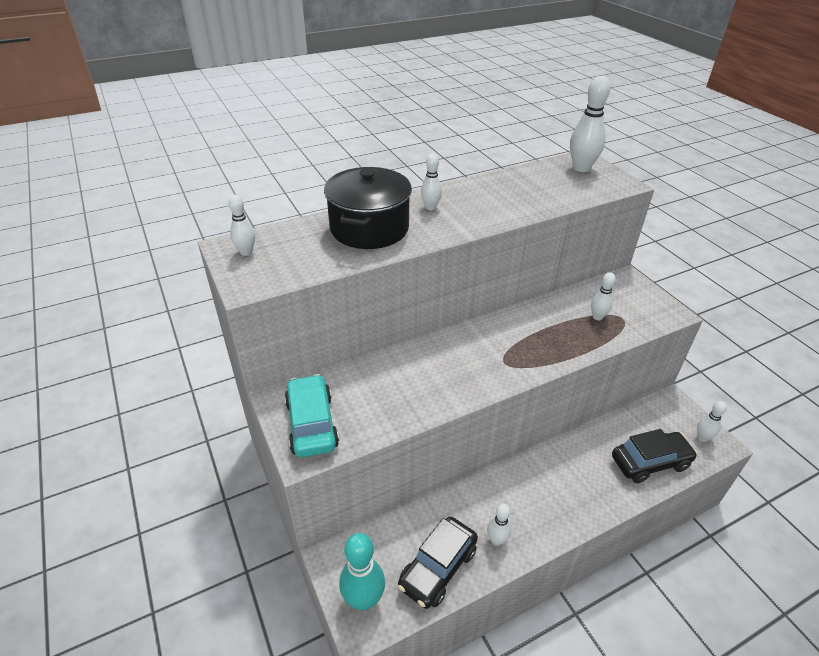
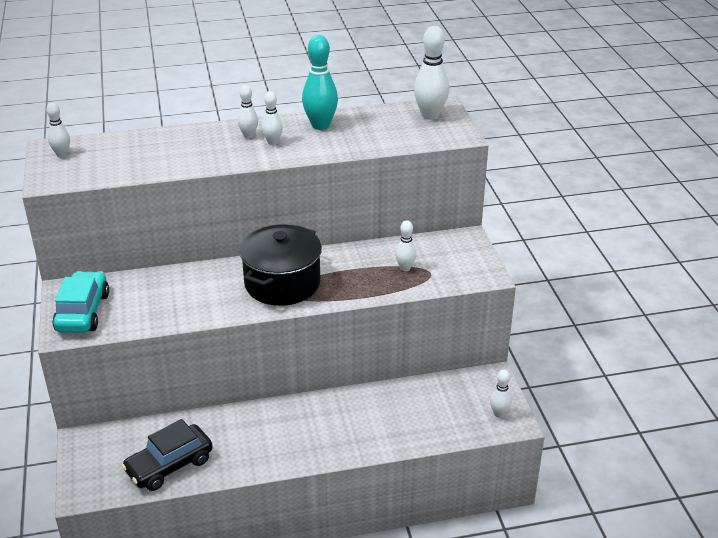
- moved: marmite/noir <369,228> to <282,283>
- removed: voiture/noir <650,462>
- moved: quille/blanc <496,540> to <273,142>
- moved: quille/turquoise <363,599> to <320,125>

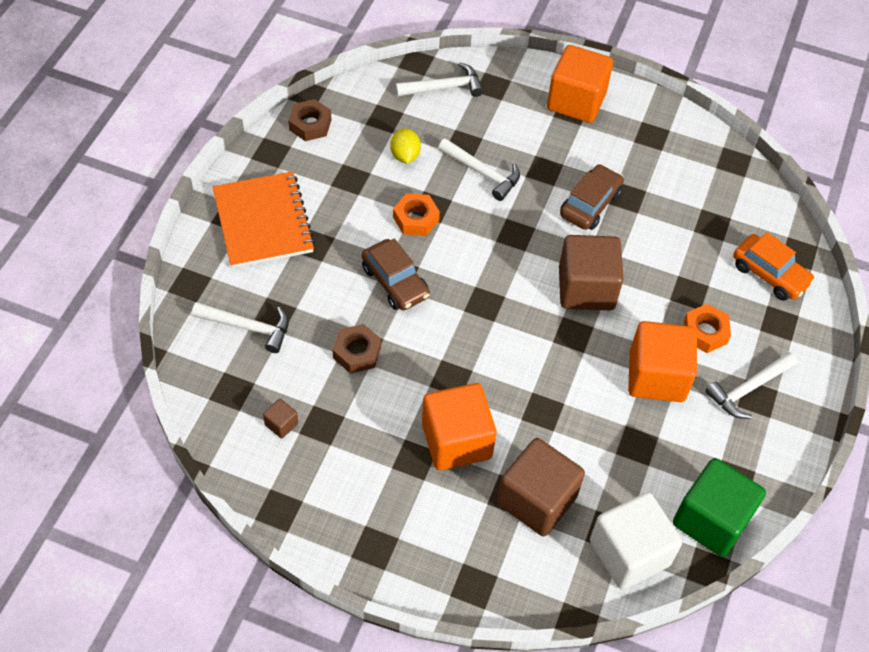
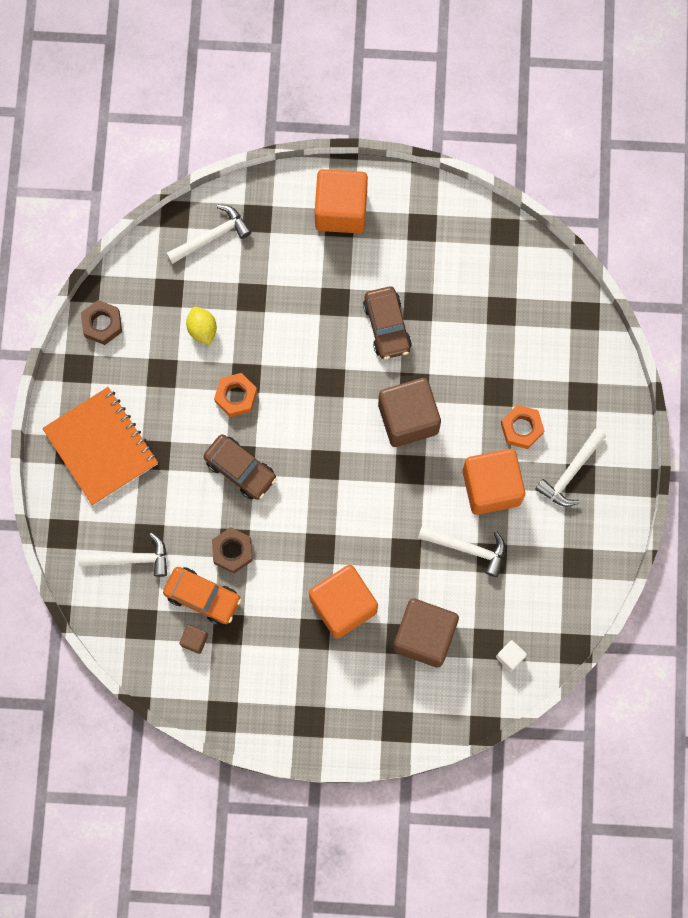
- moved: marteau/blanc <483,173> to <468,548>
- turned: voiture/marron <590,204> = <387,326> 150 degrees clockwise
- moved: voiture/orange <769,274> to <203,597>
- removed: cube/vert <711,520>
- resized: cube/blanc <629,553> = <510,657> x0.42

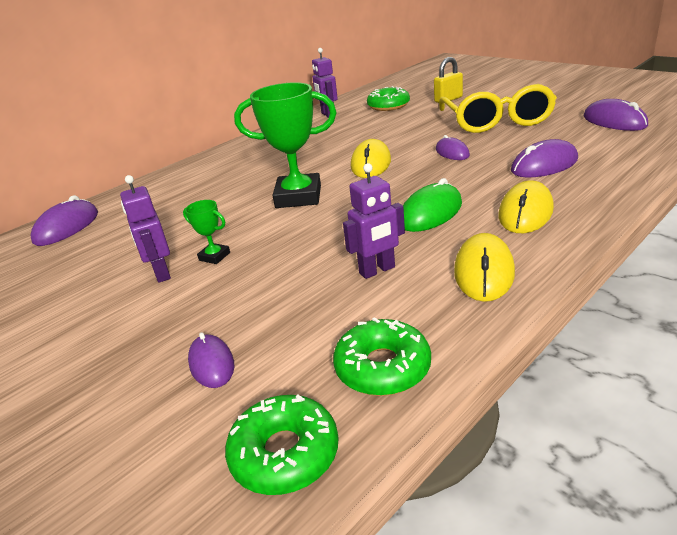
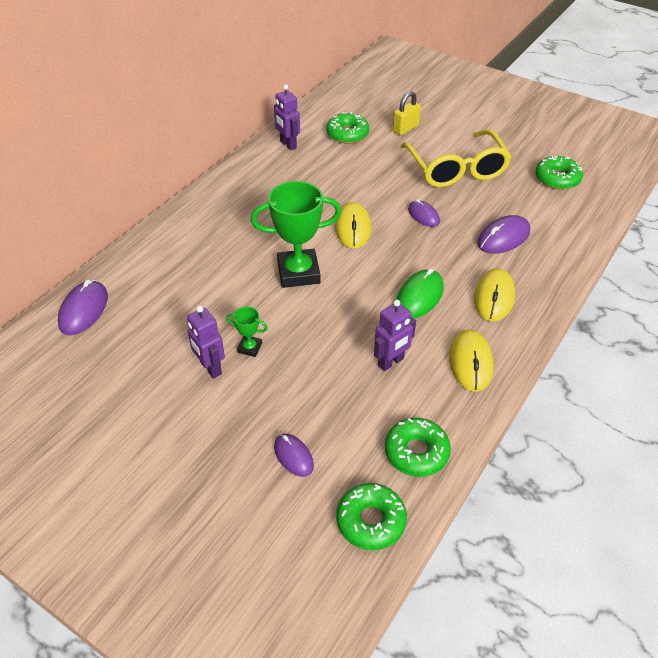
- replaced: souris/violet <614,121> to beignet/vert <557,178>

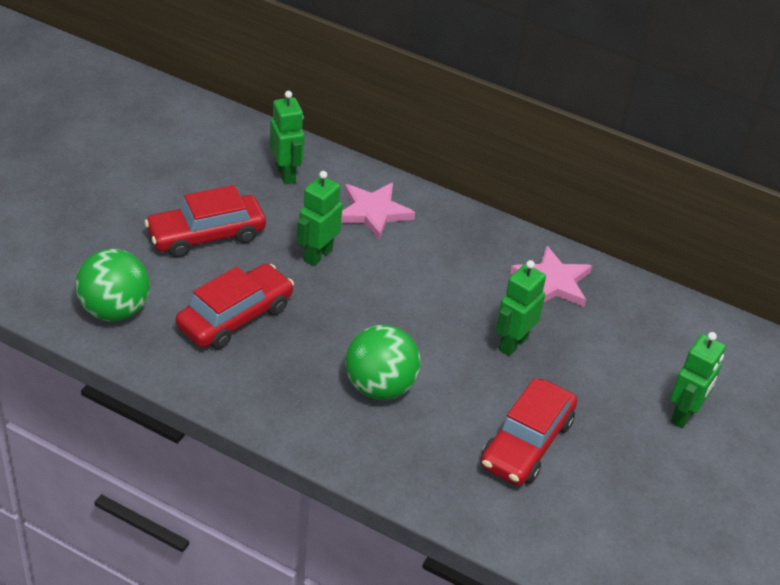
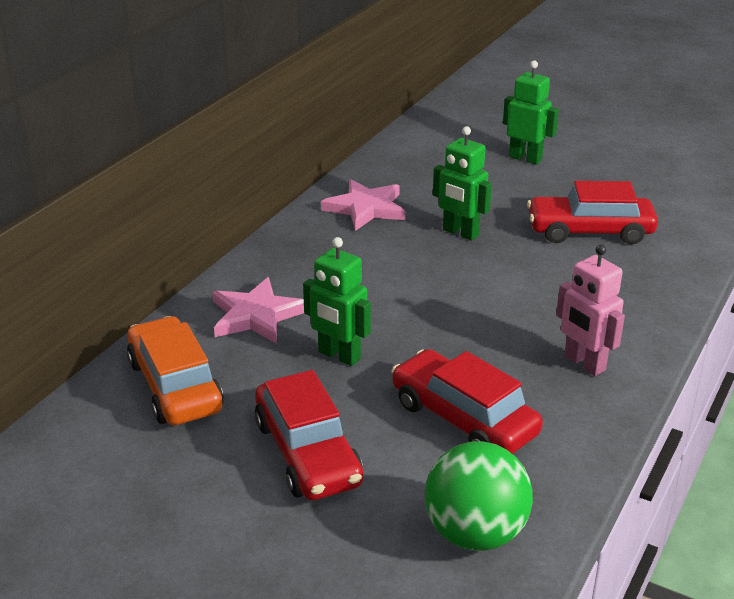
- replaced: robot/vert <286,174> to voiture/orange <175,386>
- removed: balle/vert <380,387>
- turned: voiture/rouge <526,443> = <589,231> 150 degrees clockwise
- added: robot/rose <584,364>

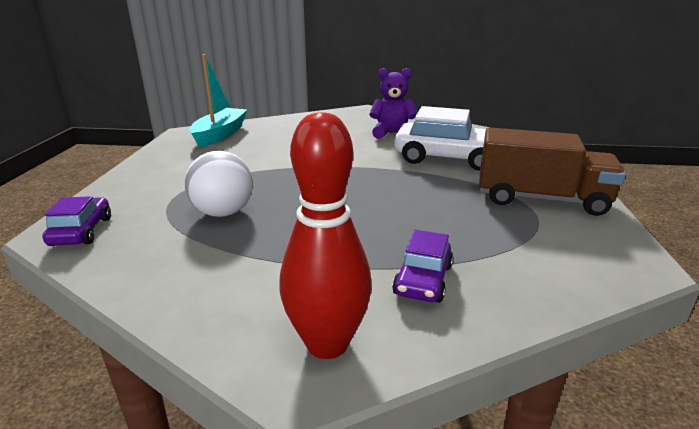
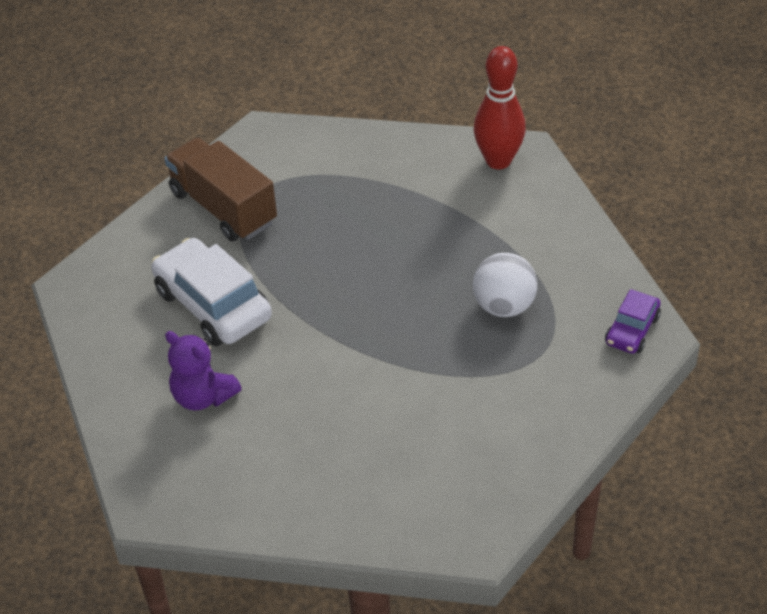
- removed: bateau/turquoise <220,135>
- removed: voiture/violet <423,280>

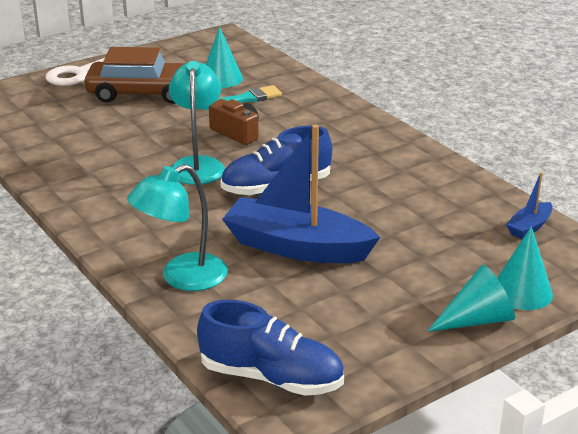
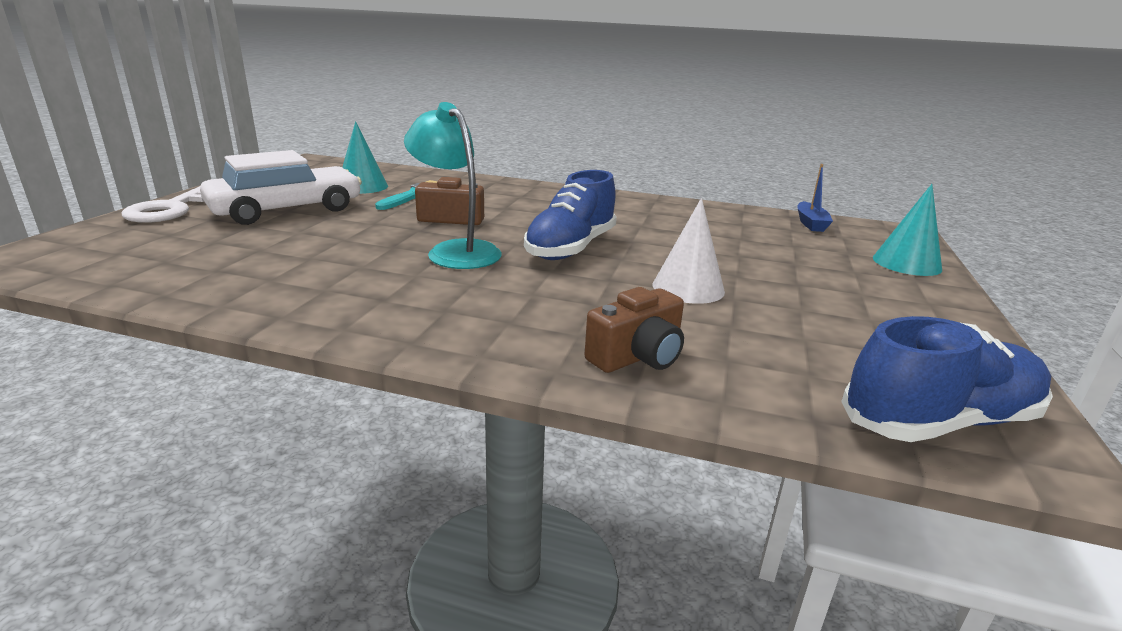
- recoloured: voiture/marron <143,93> to voiture/blanc <287,210>
- replaced: bateau/bleu <297,247> to cône/blanc <688,288>
- replaced: lampe/turquoise <182,278> to appareil photo/marron <638,357>
- removed: cône/turquoise <476,319>

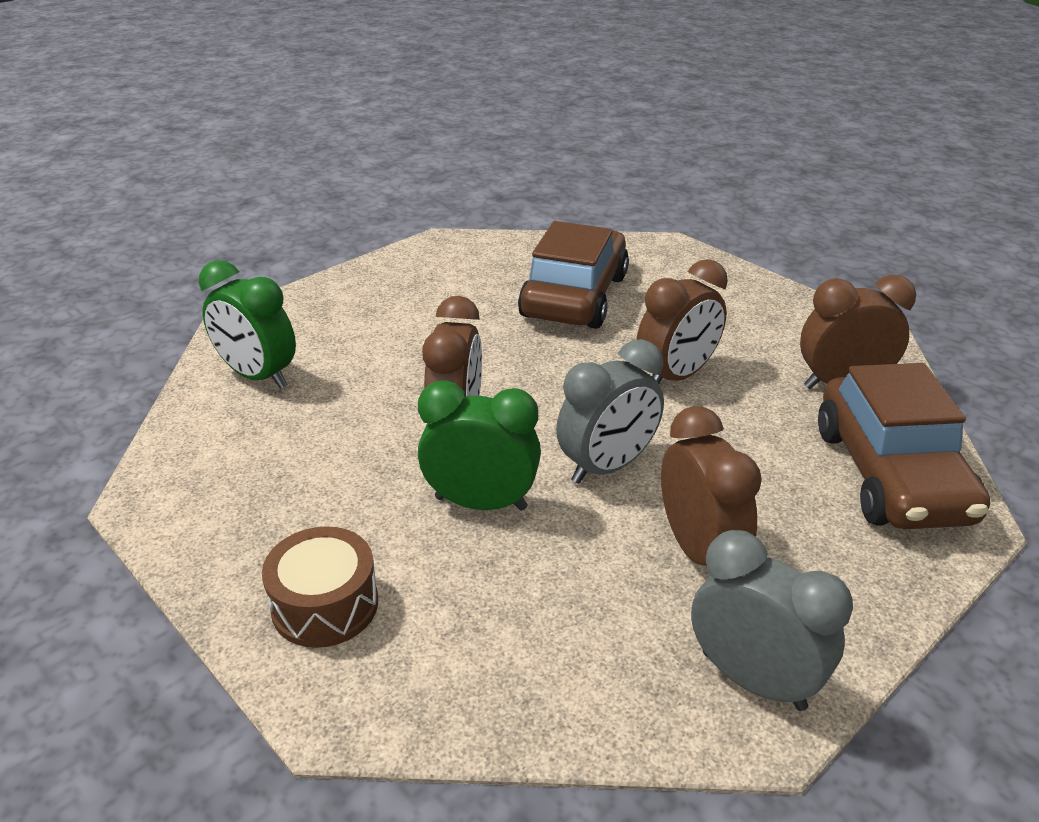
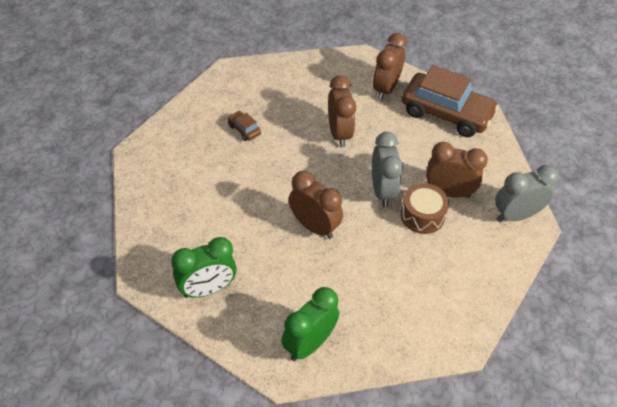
- resized: voiture/marron <574,296> = <244,129> x0.40
- moved: réveil/vert <481,503> to <309,344>
- moved: tambour/marron <325,605> to <422,215>

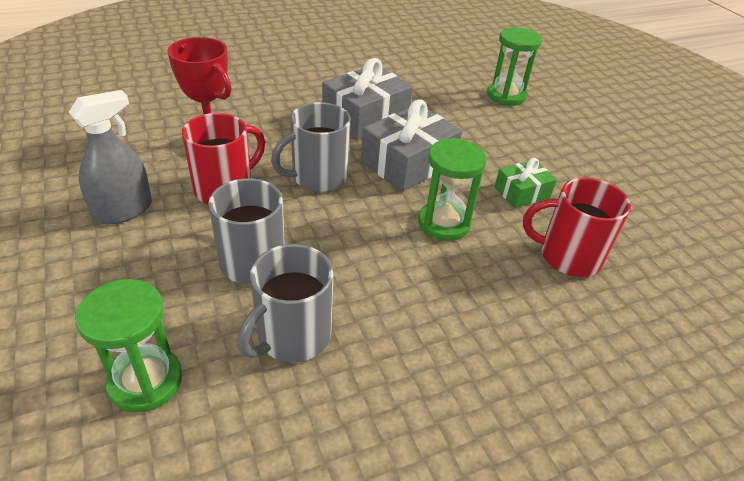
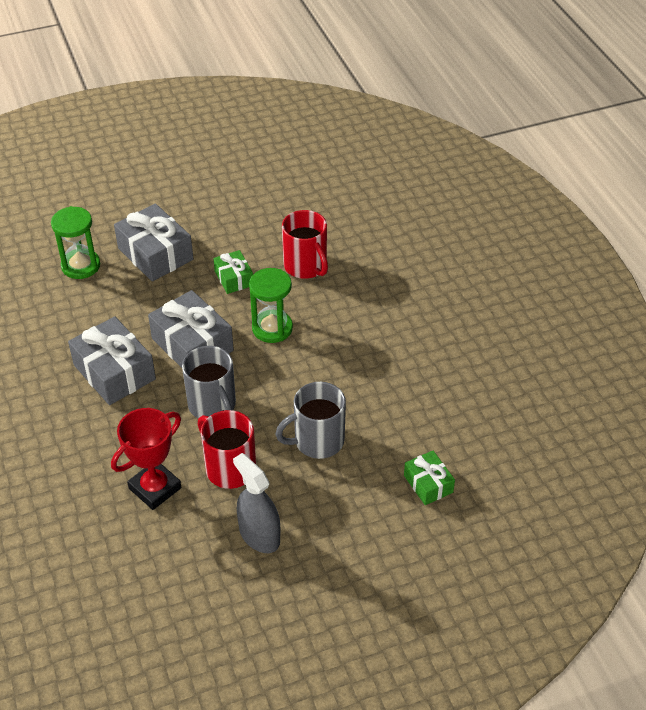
- turned: tasse/rouge <567,256> = <306,266> 45 degrees counterclockwise
- removed: tasse/gris <292,336>
- replaced: sablier/vert <145,381> to cadeau/vert <428,484>
- added: cadeau/gris <155,254>

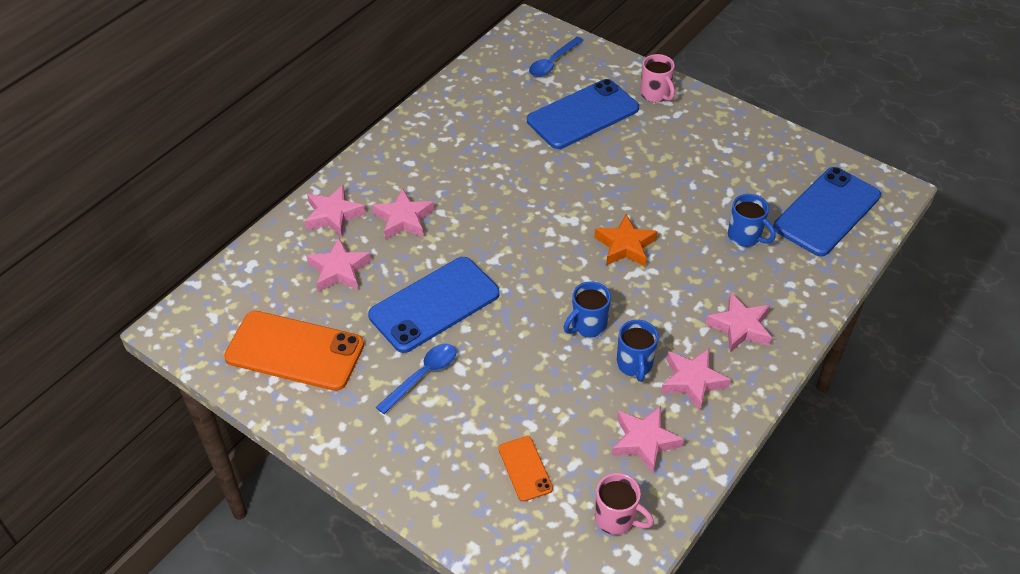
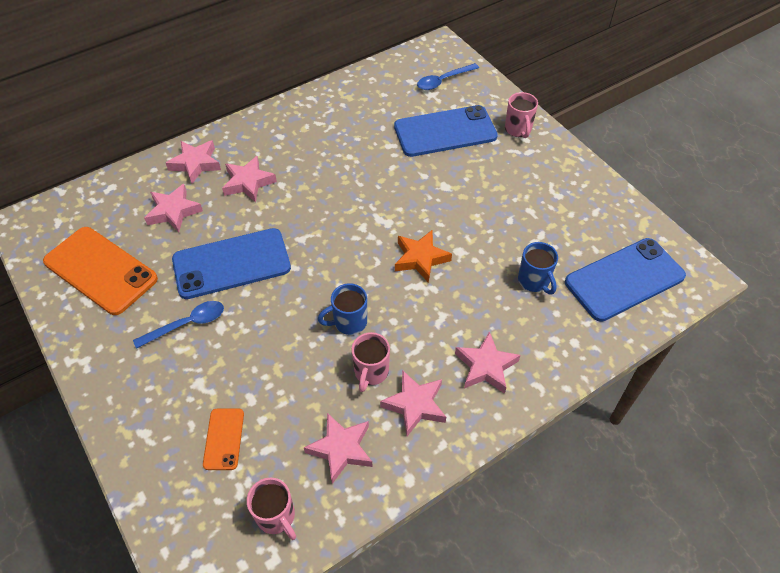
- recoloured: tasse/bleu <634,365> to tasse/rose <371,372>

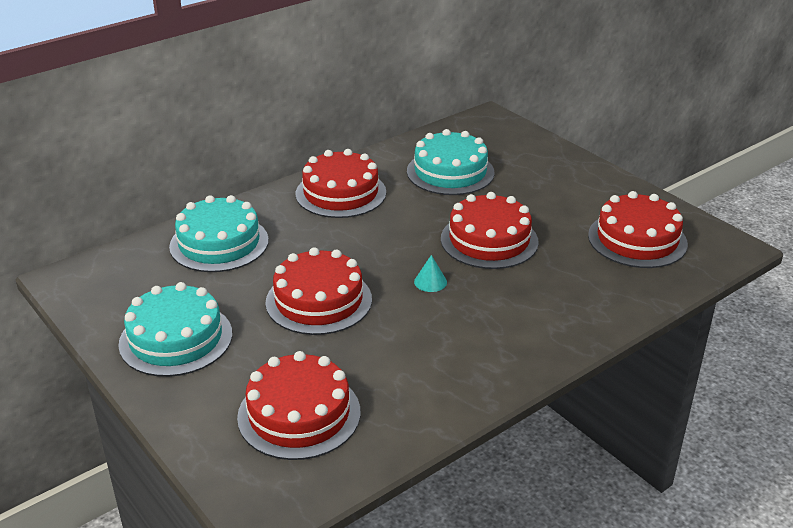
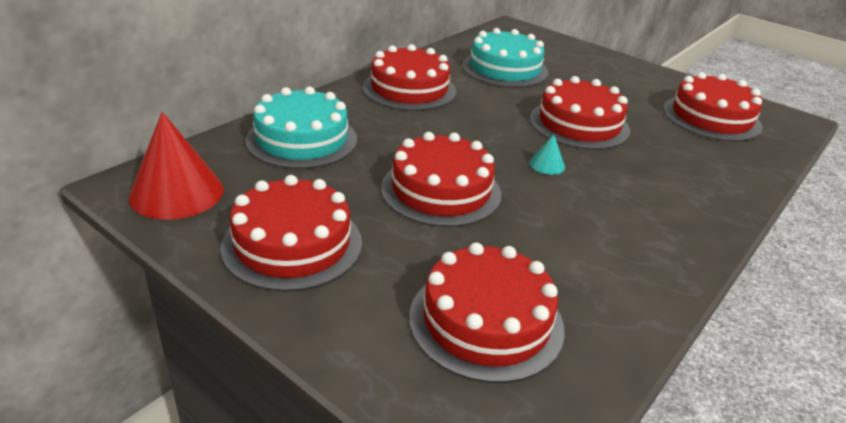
- recoloured: gâteau/turquoise <176,339> to gâteau/rouge <292,244>
- added: cône/rouge <176,193>

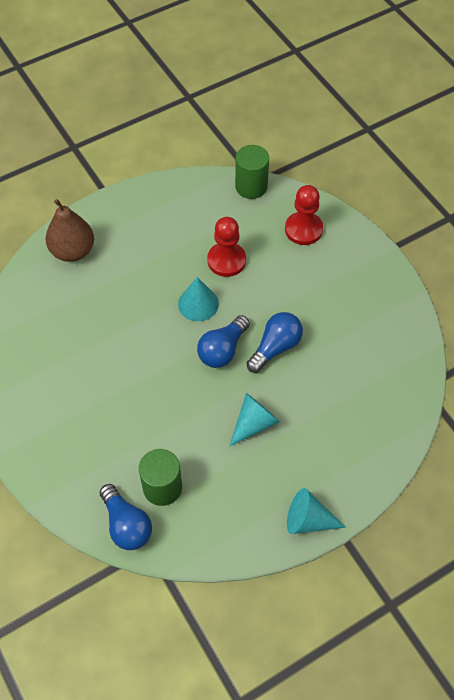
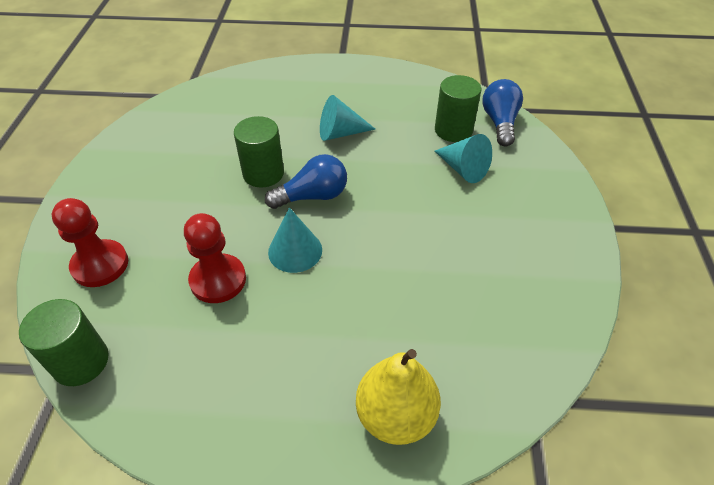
- recoloured: poire/marron <73,251> to poire/jaune <395,415>
- replaced: ampoule/bleu <275,347> to cylindre/vert <263,173>
- moved: cône/turquoise <308,520> to <463,169>

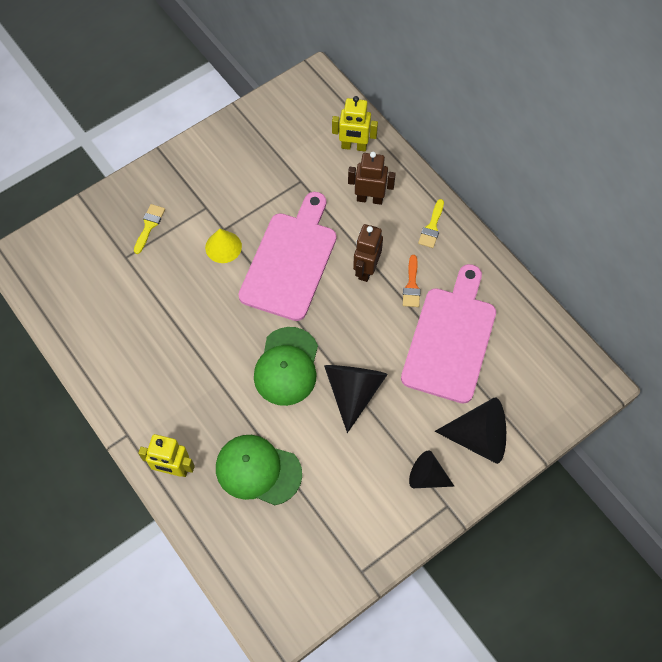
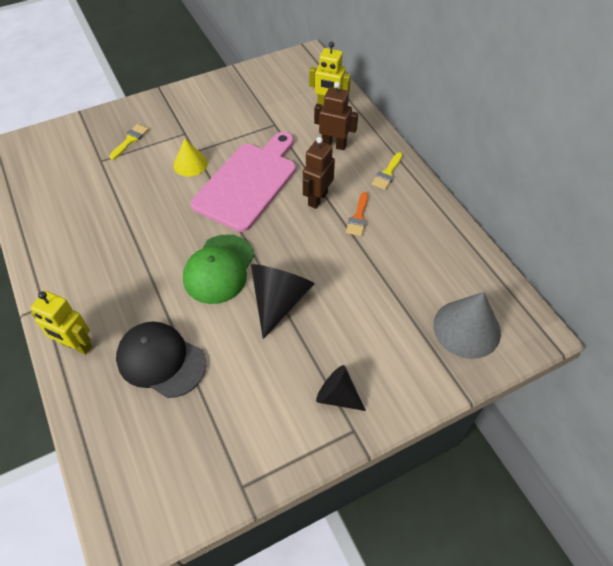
- removed: planche à découper/rose <450,339>
- removed: cône/noir <479,437>
- recoloured: casquette/vert <258,470> to casquette/noir <161,360>
- added: cône/gris <466,328>

